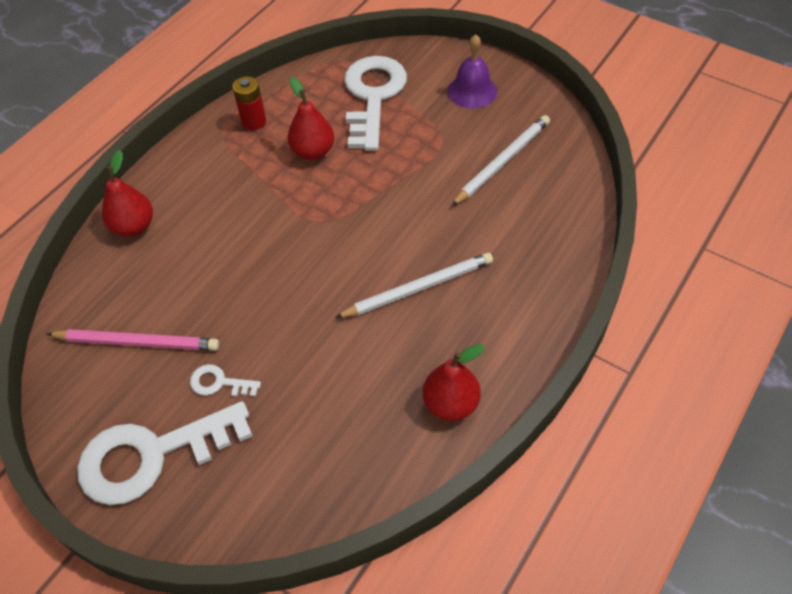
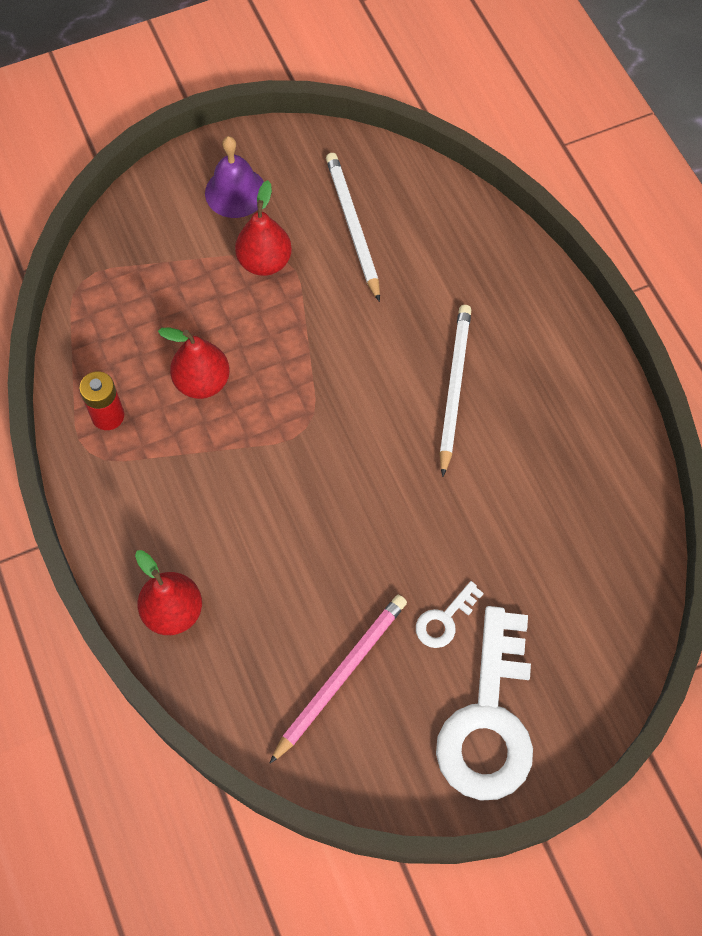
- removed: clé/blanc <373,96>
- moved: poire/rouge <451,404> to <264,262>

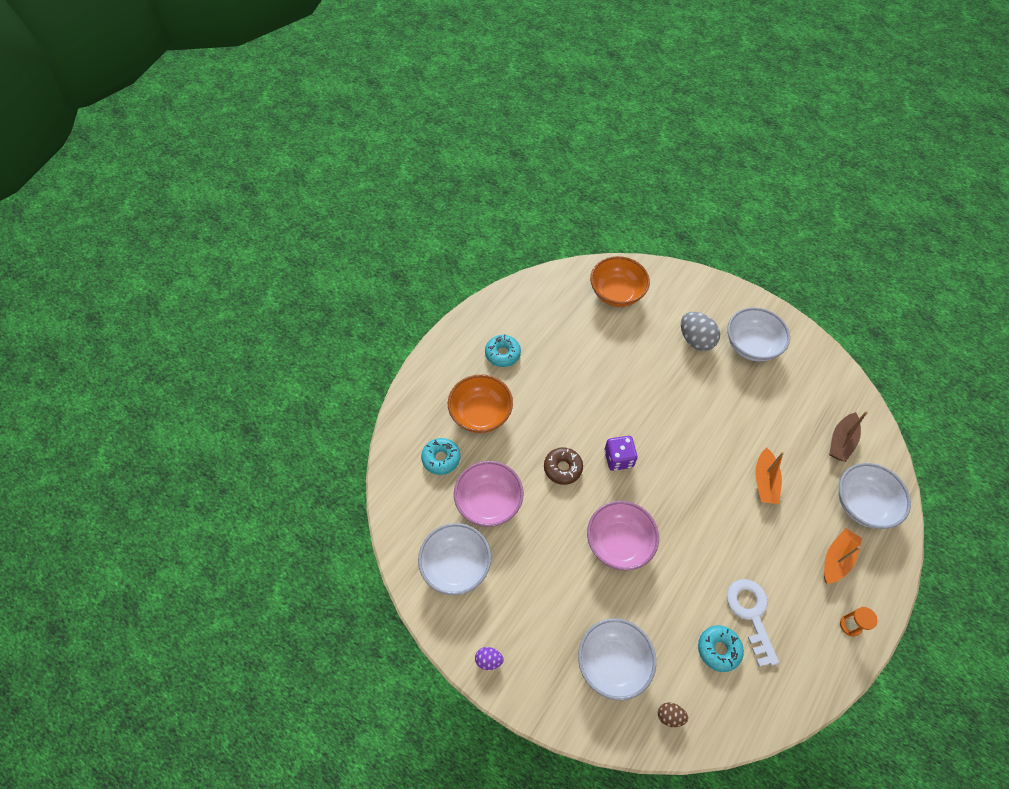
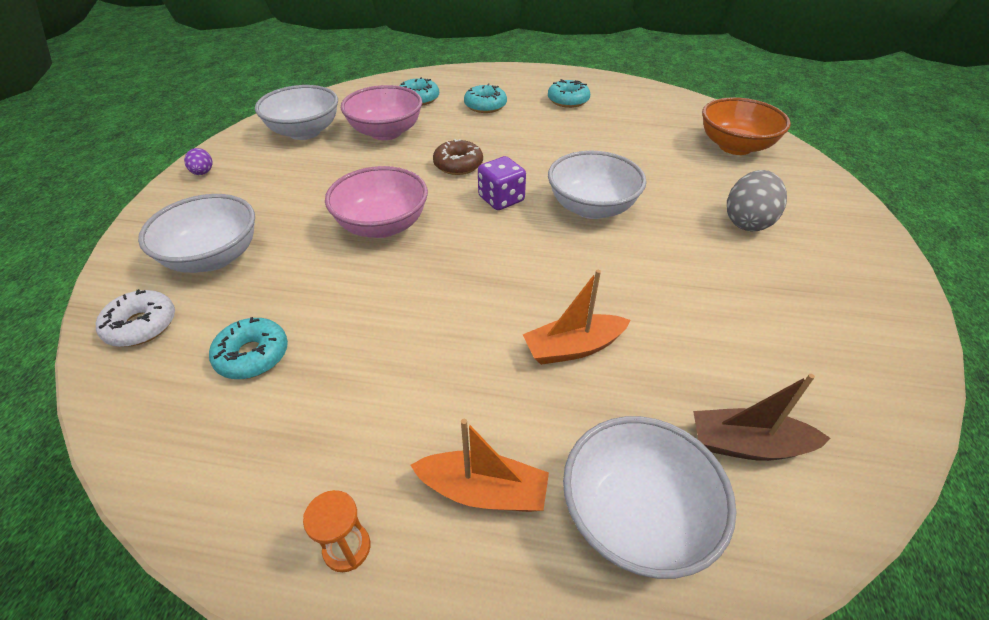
- moved: bol/blanc <751,345> to <591,207>
- replaced: bol/orange <481,414> to beignet/turquoise <485,106>
- removed: clé/blanc <751,614>
- replaced: œuf/marron <670,716> to beignet/blanc <141,325>

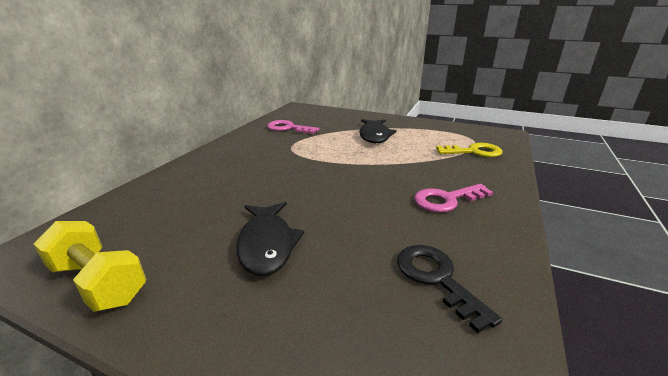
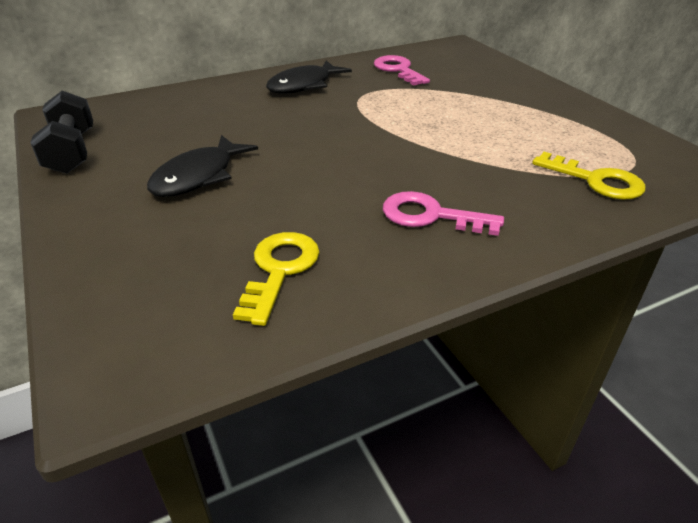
- moved: poisson/noir <375,136> to <304,85>
- recoloured: haltère/jaune <98,282> to haltère/noir <71,152>
- recoloured: clé/noir <436,278> to clé/jaune <279,270>

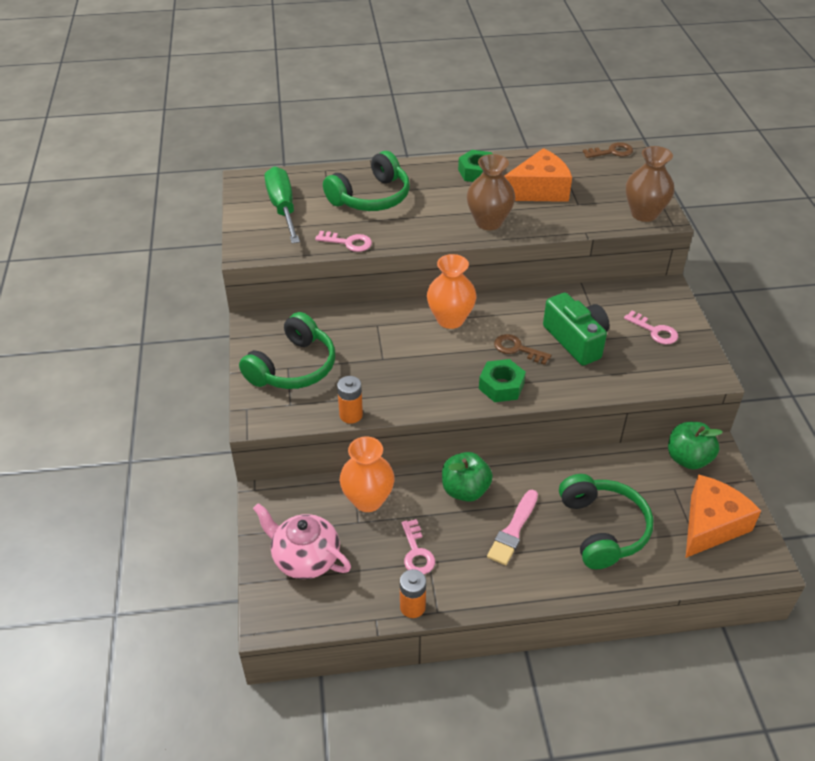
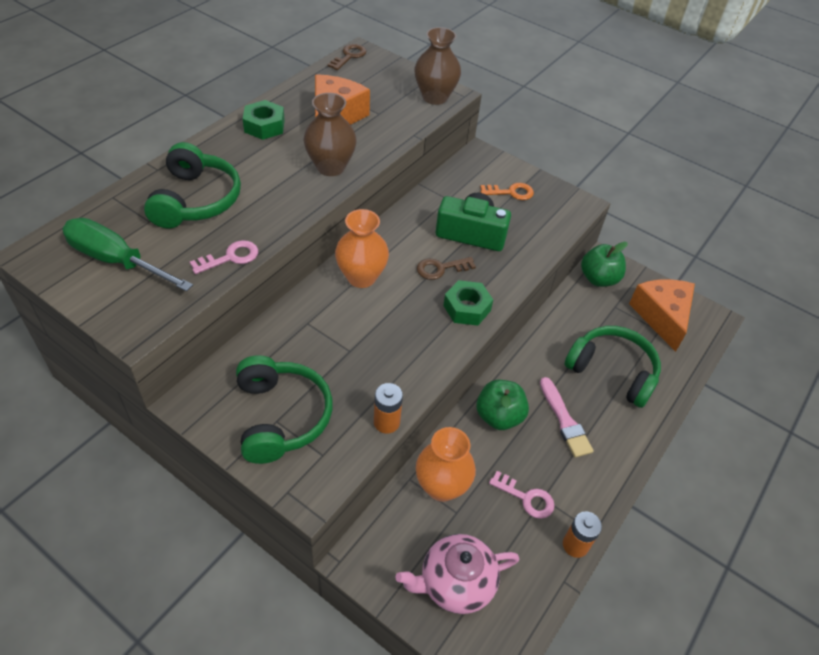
- recoloured: clé/rose <654,331> to clé/orange <510,192>

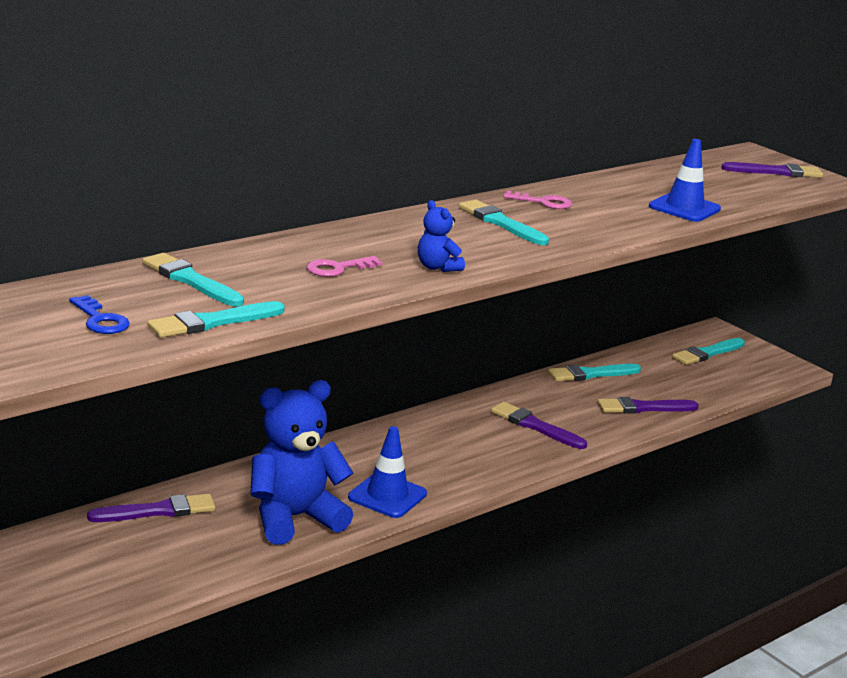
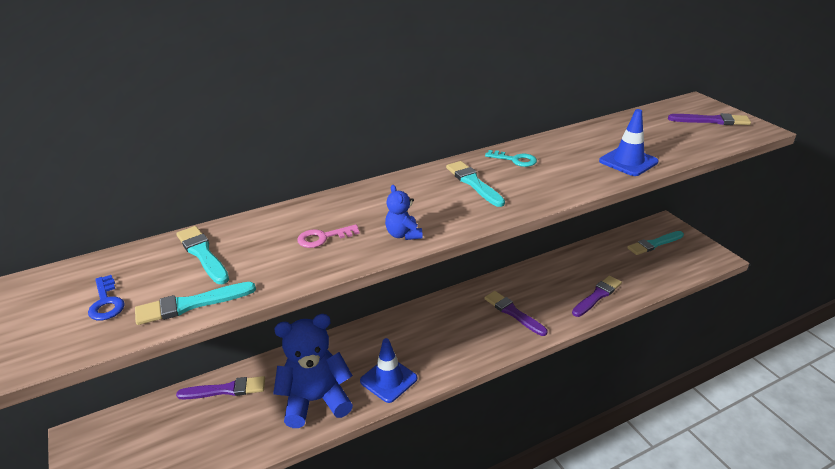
- recoloured: clé/rose <543,202> to clé/turquoise <515,160>
- removed: pinceau/turquoise <591,374>
- turned: pinceau/violet <643,408> = <597,296> 135 degrees clockwise

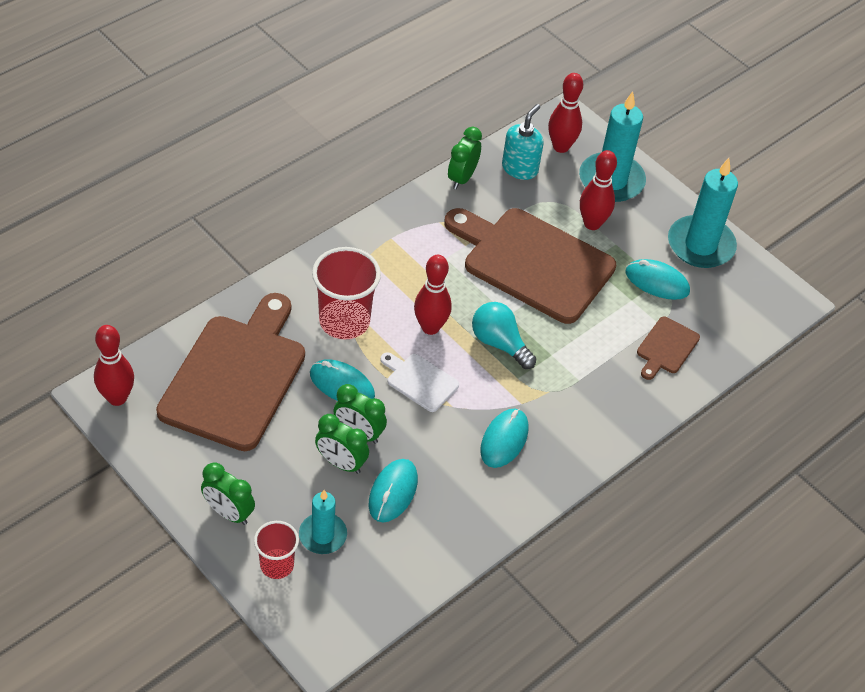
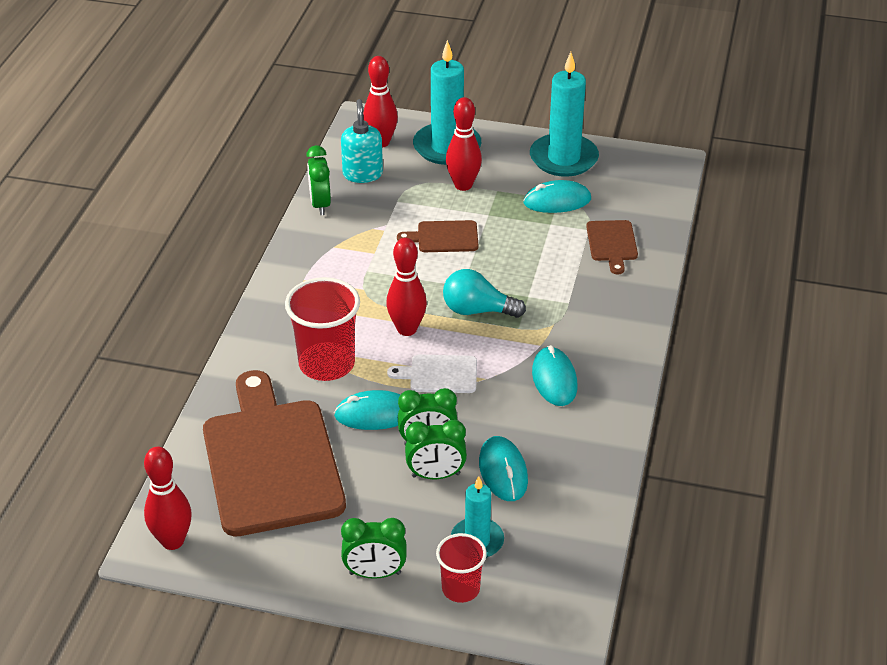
- resized: planche à découper/marron <533,263> = <444,237> x0.44

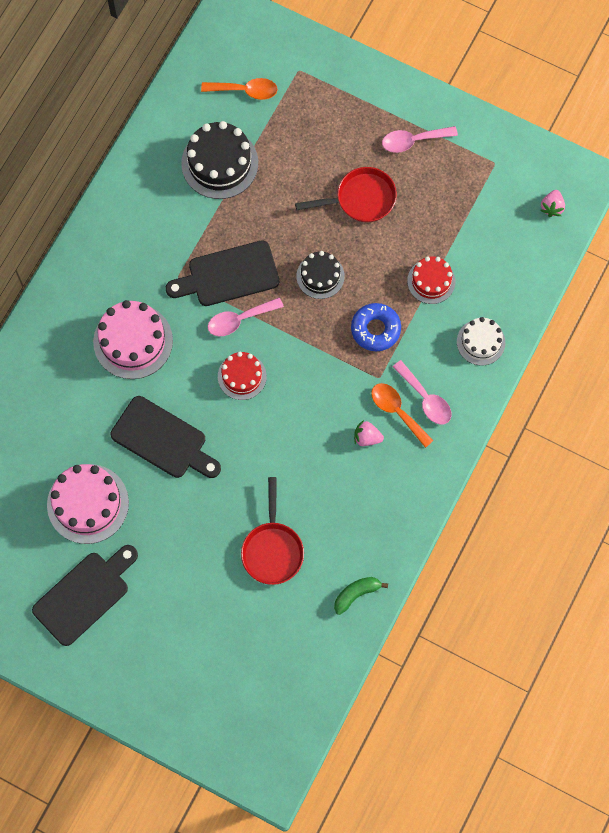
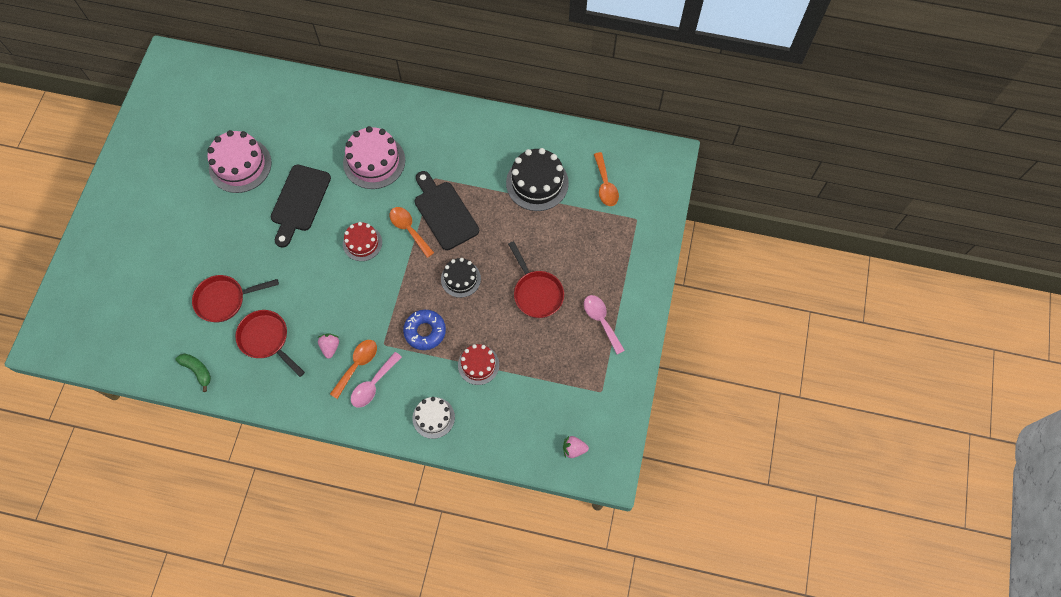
- recoloured: cuillère/rose <239,320> to cuillère/orange <409,229>
- removed: planche à découper/noir <85,595>
- added: poêle/rouge <267,340>

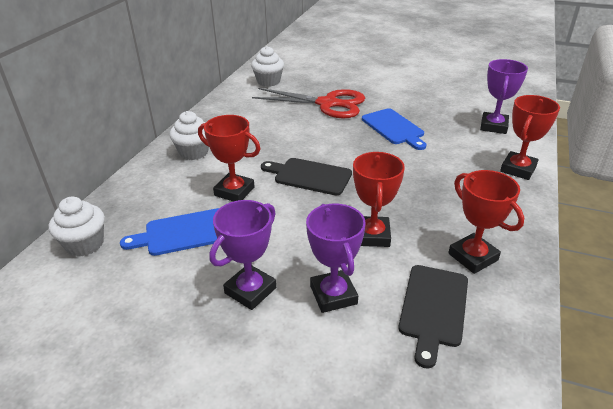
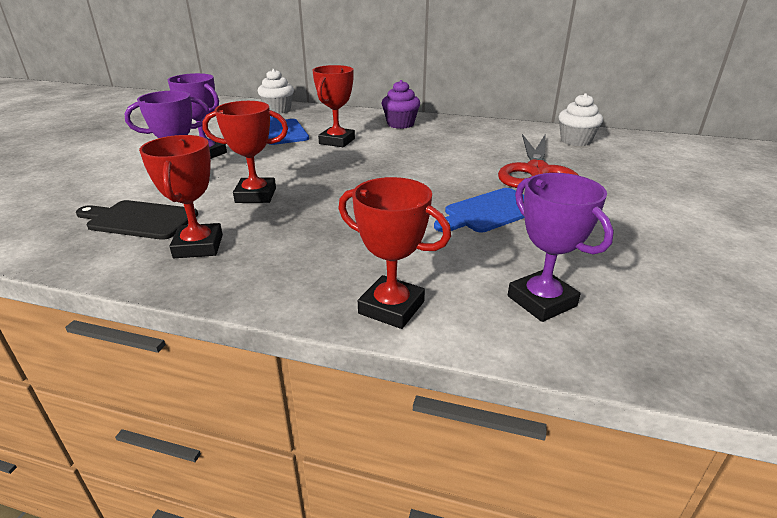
- turned: trophée/violet <493,126> = <541,301> 45 degrees clockwise
- recoloured: muffin/blanc <193,152> to muffin/violet <400,124>
- removed: planche à découper/noir <309,176>
- turned: trophée/rouge <473,257> = <198,246> 60 degrees counterclockwise

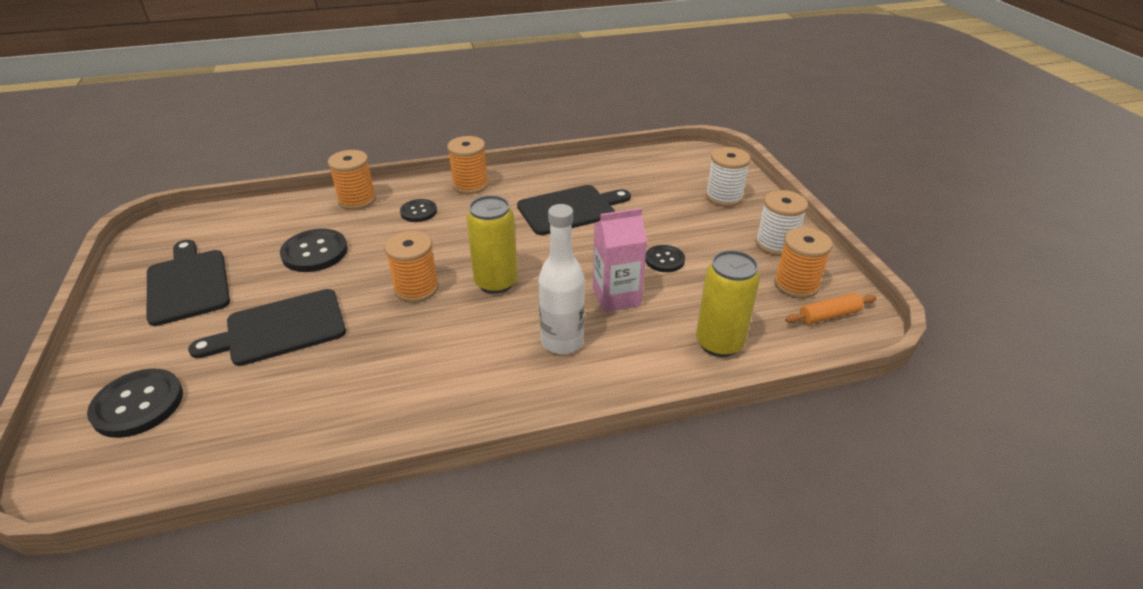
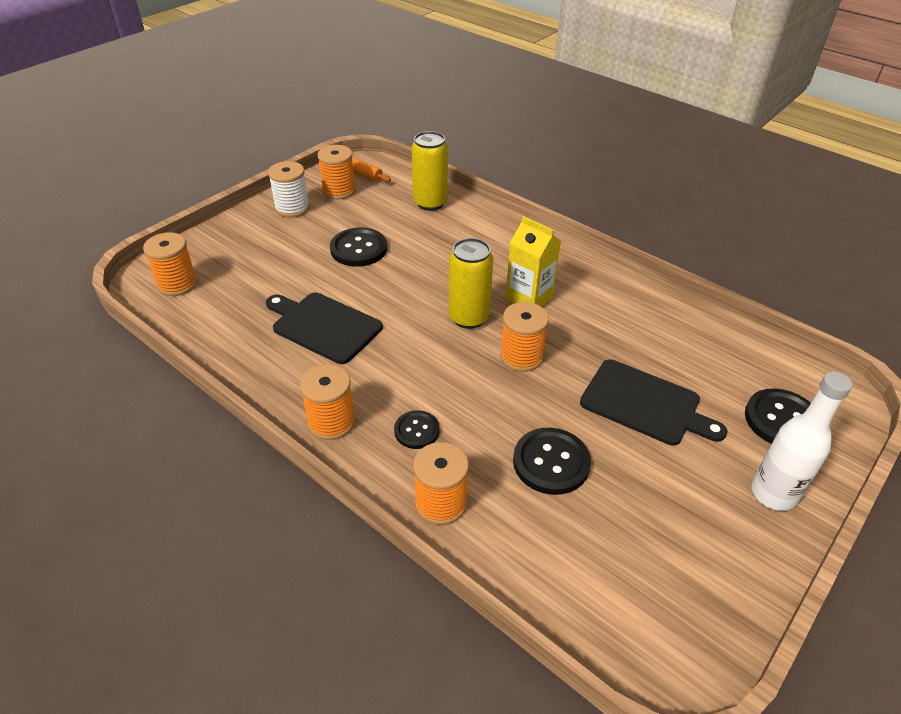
- removed: bobine/blanc <724,197>
- moved: bouteille/blanc <562,342> to <773,493>
- removed: brique de lait/rose <616,297>
- removed: planche à découper/noir <188,284>
- resized: bouton/noir <664,260> = <358,249> x1.62
- added: brique de lait/jaune <529,298>
- added: bobine/orange <177,284>

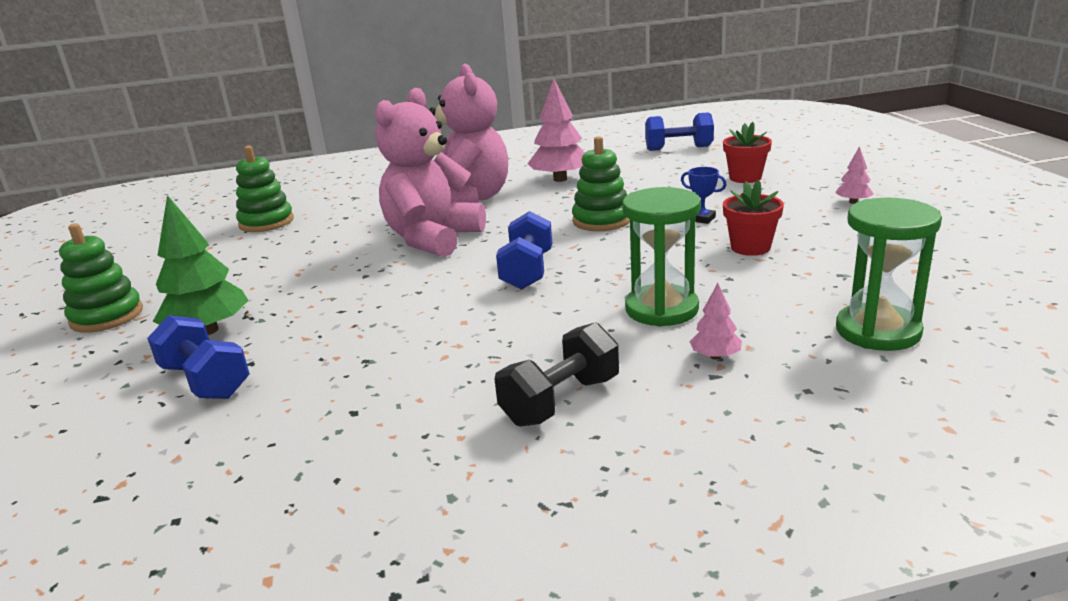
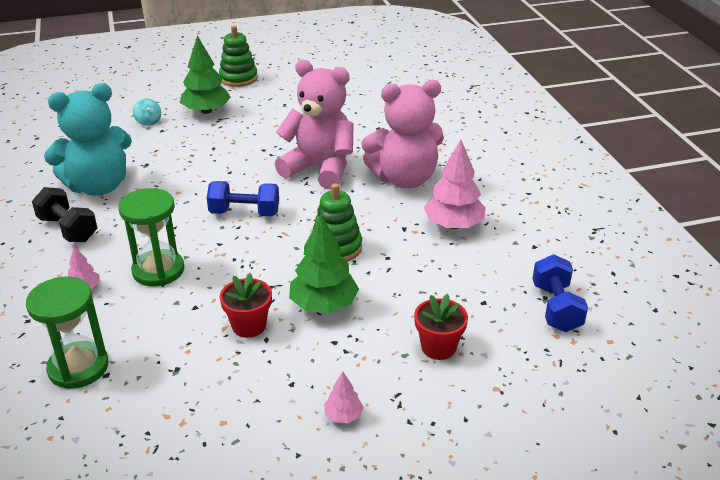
- removed: jouet à empiler/vert <266,222>
- replaced: trophée/bleu <702,219> to arbre/vert <324,305>
- replaced: haltère/bleu <205,381> to toupie/turquoise <148,121>
- added: ours en peluche/turquoise <98,186>

